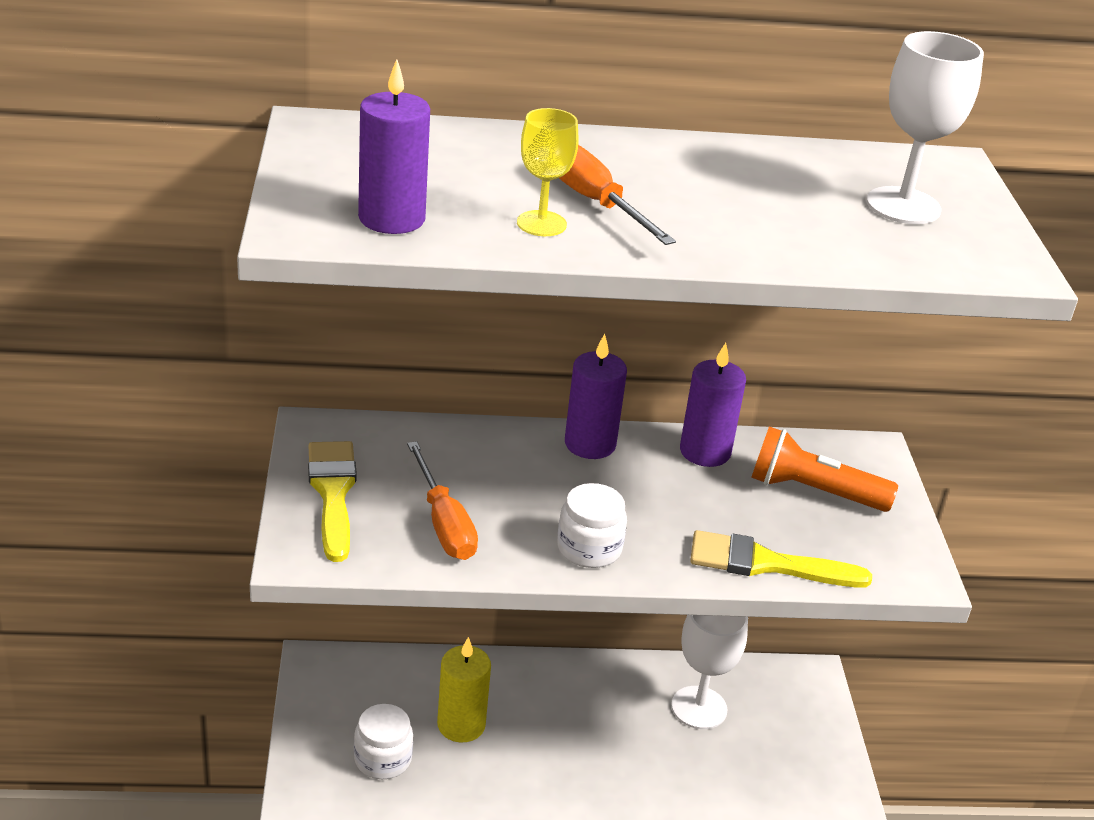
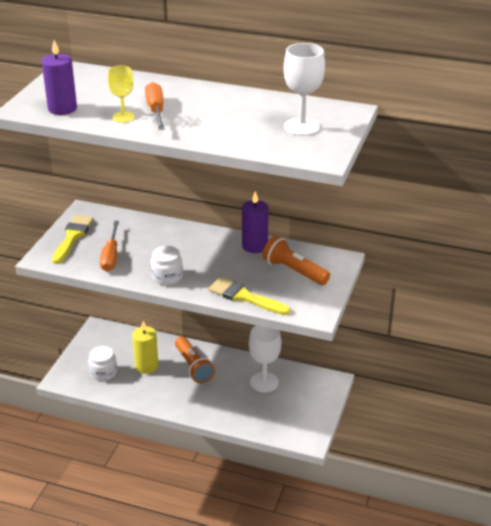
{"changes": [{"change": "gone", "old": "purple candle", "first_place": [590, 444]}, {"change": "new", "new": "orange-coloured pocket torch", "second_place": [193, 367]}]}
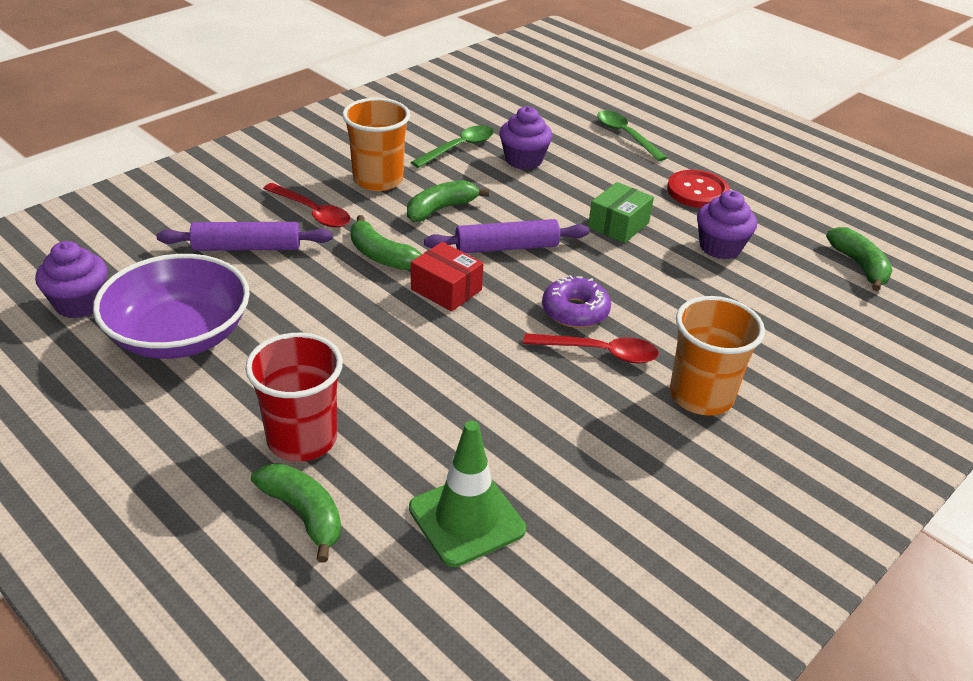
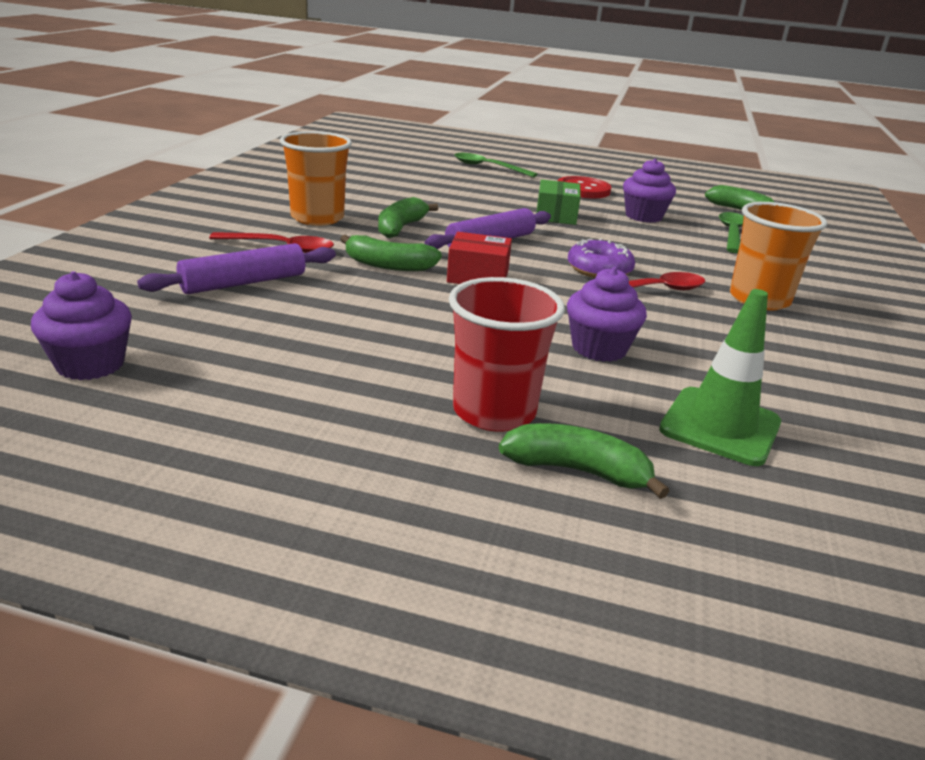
{"changes": [{"change": "gone", "old": "purple deep dish", "first_place": [179, 335]}, {"change": "shifted", "old": "emerald teaspoon", "first_place": [459, 148], "second_place": [731, 233]}, {"change": "shifted", "old": "purple cupcake", "first_place": [523, 160], "second_place": [599, 348]}]}
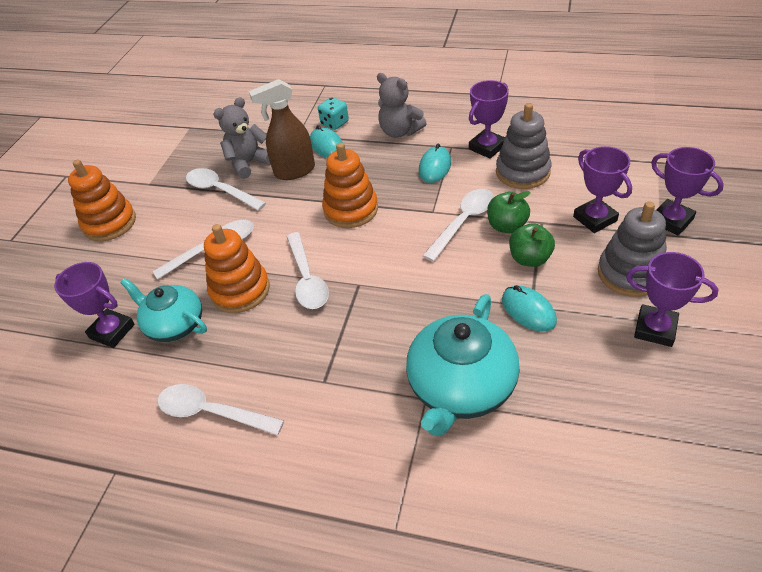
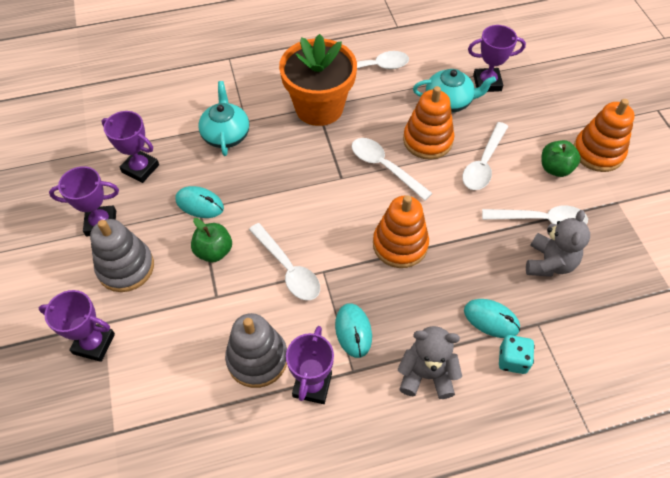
{"changes": [{"change": "gone", "old": "dark brown spray cleaner", "first_place": [294, 171]}, {"change": "new", "new": "orange-coloured plant pot", "second_place": [319, 107]}, {"change": "shifted", "old": "emerald apple", "first_place": [507, 226], "second_place": [555, 168]}, {"change": "shifted", "old": "purple trophy", "first_place": [595, 219], "second_place": [140, 168]}, {"change": "rotated", "old": "white teaspoon", "first_place": [463, 222], "second_place": [288, 269], "degrees": -45}, {"change": "scaled", "old": "aqua china teapot", "first_place": [461, 387], "second_place": [226, 135], "factor": 0.66}]}
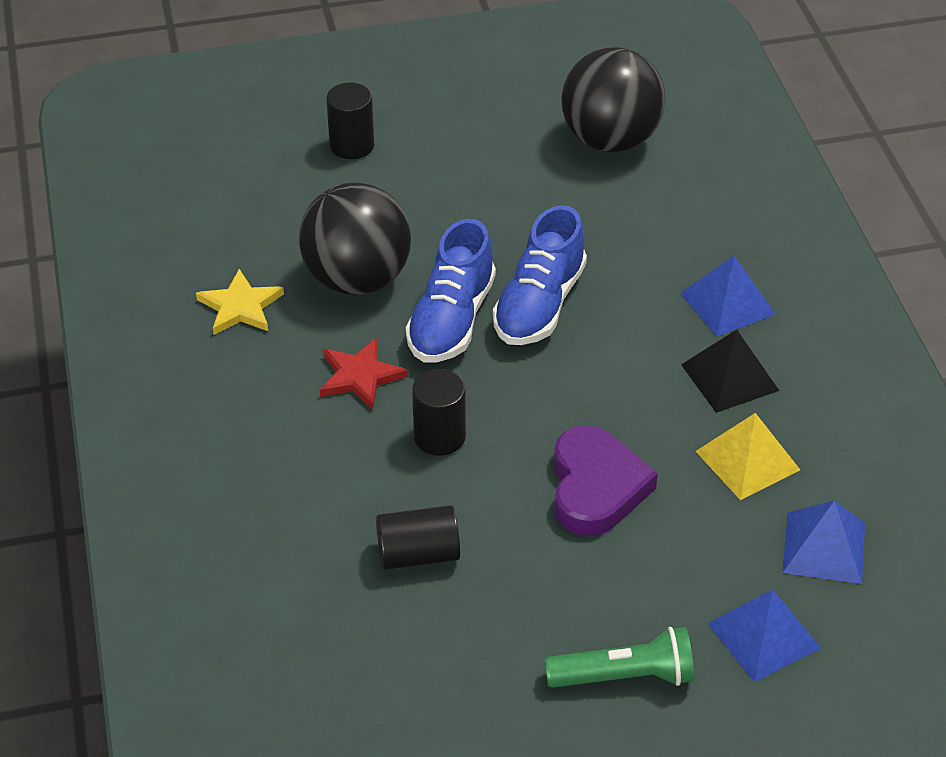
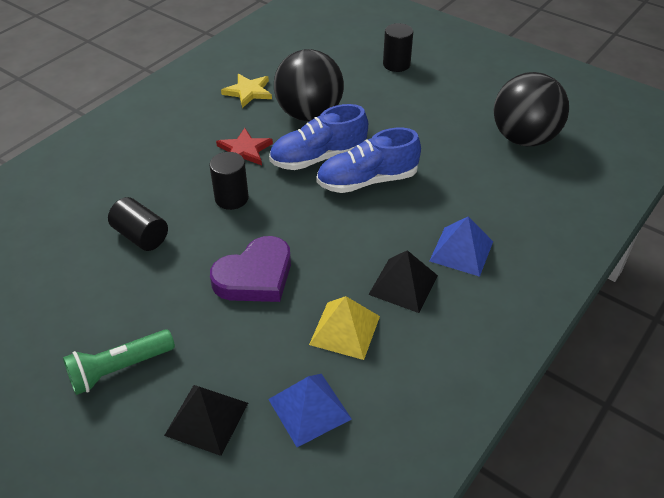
{"changes": [{"change": "repainted", "old": "cobalt pyramid shape", "new": "jet-black pyramid shape", "first_place": [764, 635], "second_place": [207, 419]}, {"change": "rotated", "old": "emerald pocket torch", "first_place": [624, 676], "second_place": [119, 369], "degrees": 105}]}
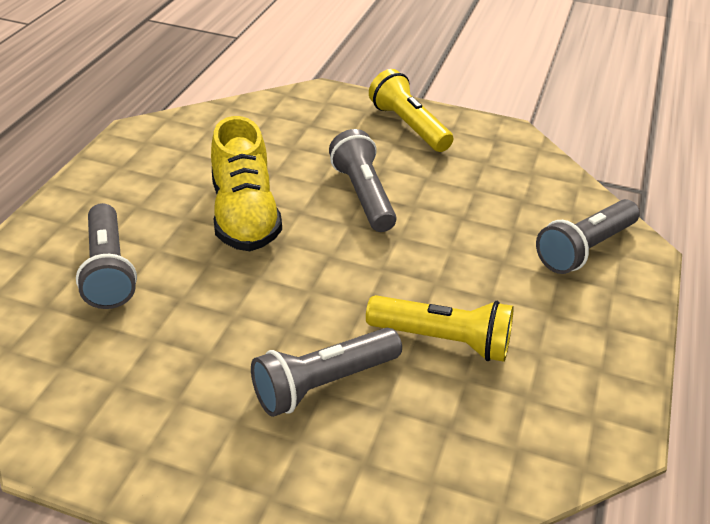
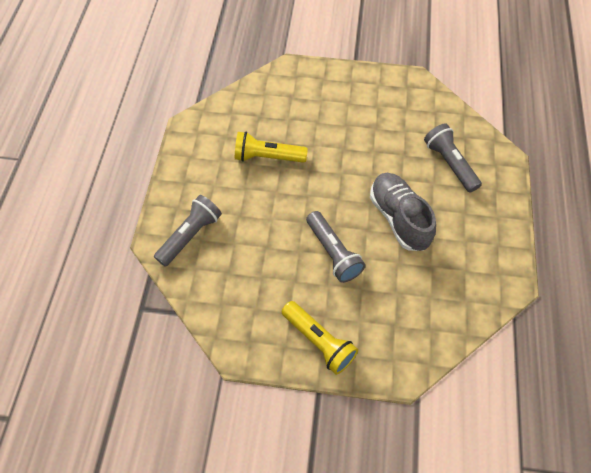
{"changes": [{"change": "gone", "old": "gray pocket torch", "first_place": [323, 383]}, {"change": "repainted", "old": "yellow shoe", "new": "gray shoe", "first_place": [244, 215], "second_place": [399, 218]}]}
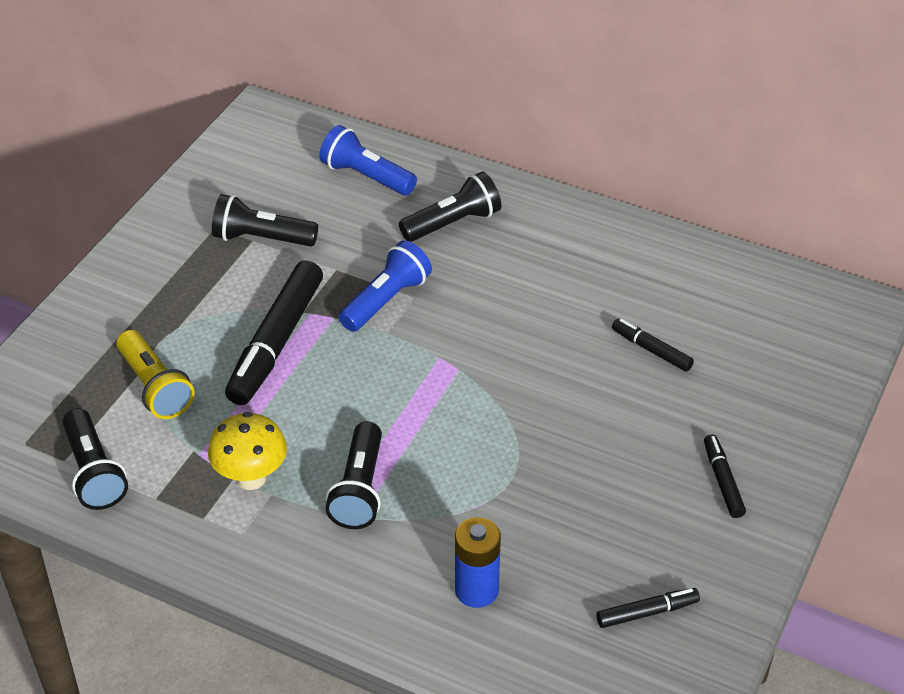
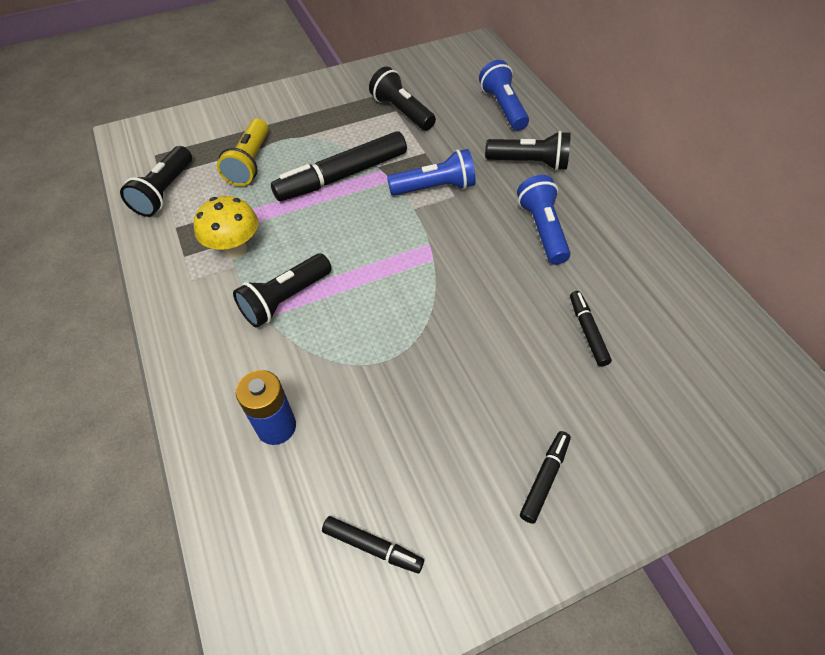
{"changes": [{"change": "new", "new": "cobalt pocket torch", "second_place": [542, 229]}]}
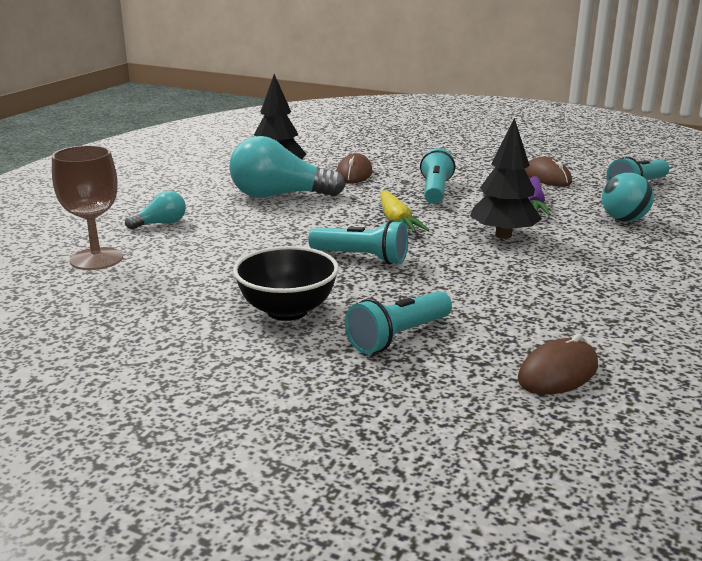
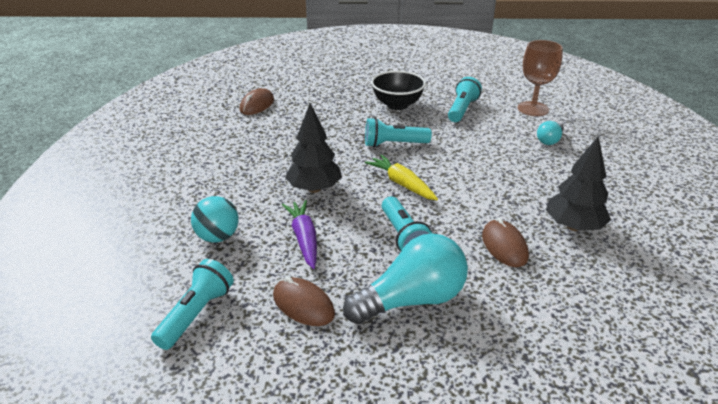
{"changes": [{"change": "shifted", "old": "aqua bulb", "first_place": [279, 196], "second_place": [412, 300]}, {"change": "shifted", "old": "aqua pocket torch", "first_place": [398, 337], "second_place": [462, 109]}]}
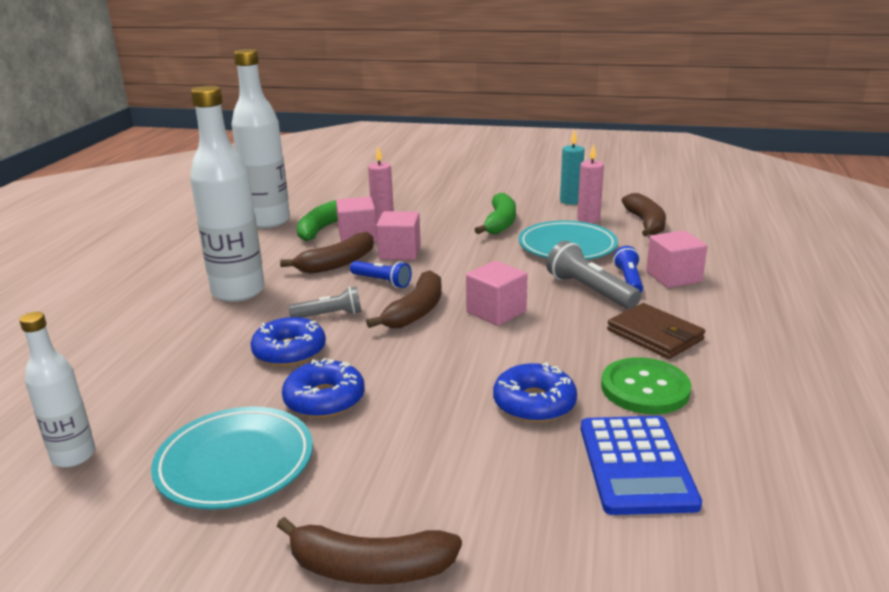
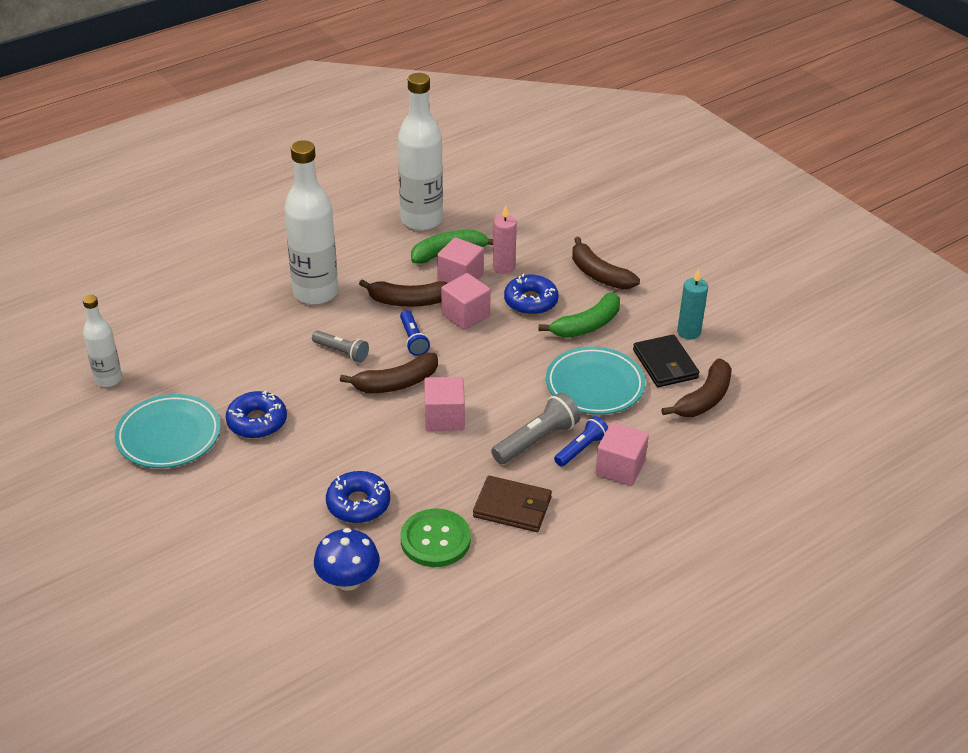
{"changes": [{"change": "shifted", "old": "cobalt donut", "first_place": [289, 351], "second_place": [530, 301]}, {"change": "shifted", "old": "dark brown toy banana", "first_place": [369, 568], "second_place": [599, 274]}, {"change": "swapped", "old": "rose-pink candle", "new": "jet-black card wallet", "first_place": [588, 219], "second_place": [665, 364]}, {"change": "swapped", "old": "cobalt calculator", "new": "cobalt mushroom", "first_place": [636, 465], "second_place": [348, 580]}, {"change": "rotated", "old": "gray pocket torch", "first_place": [590, 291], "second_place": [536, 440], "degrees": 45}, {"change": "rotated", "old": "dark brown card wallet", "first_place": [655, 335], "second_place": [512, 507], "degrees": -75}]}
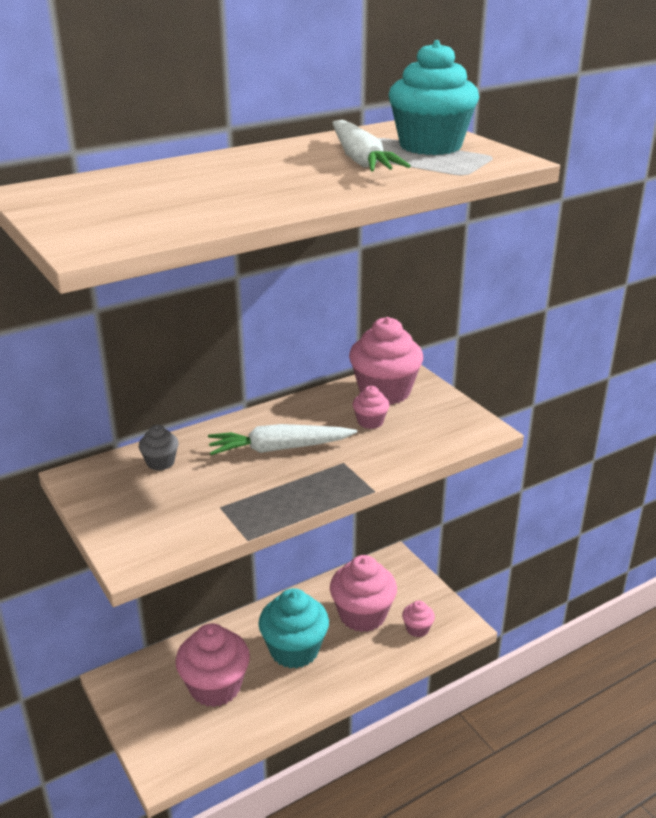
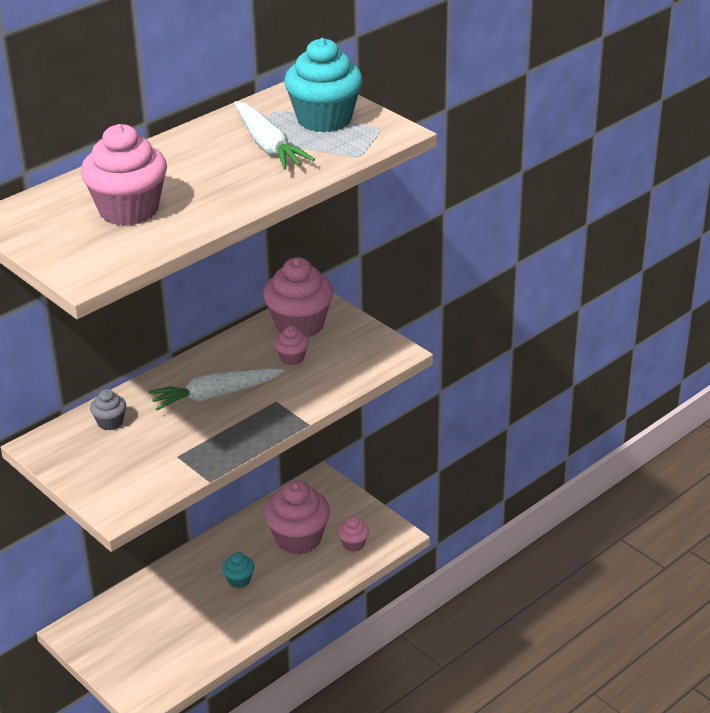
{"changes": [{"change": "shifted", "old": "rose-pink cupcake", "first_place": [215, 687], "second_place": [128, 210]}, {"change": "scaled", "old": "aqua cupcake", "first_place": [294, 650], "second_place": [239, 580], "factor": 0.48}]}
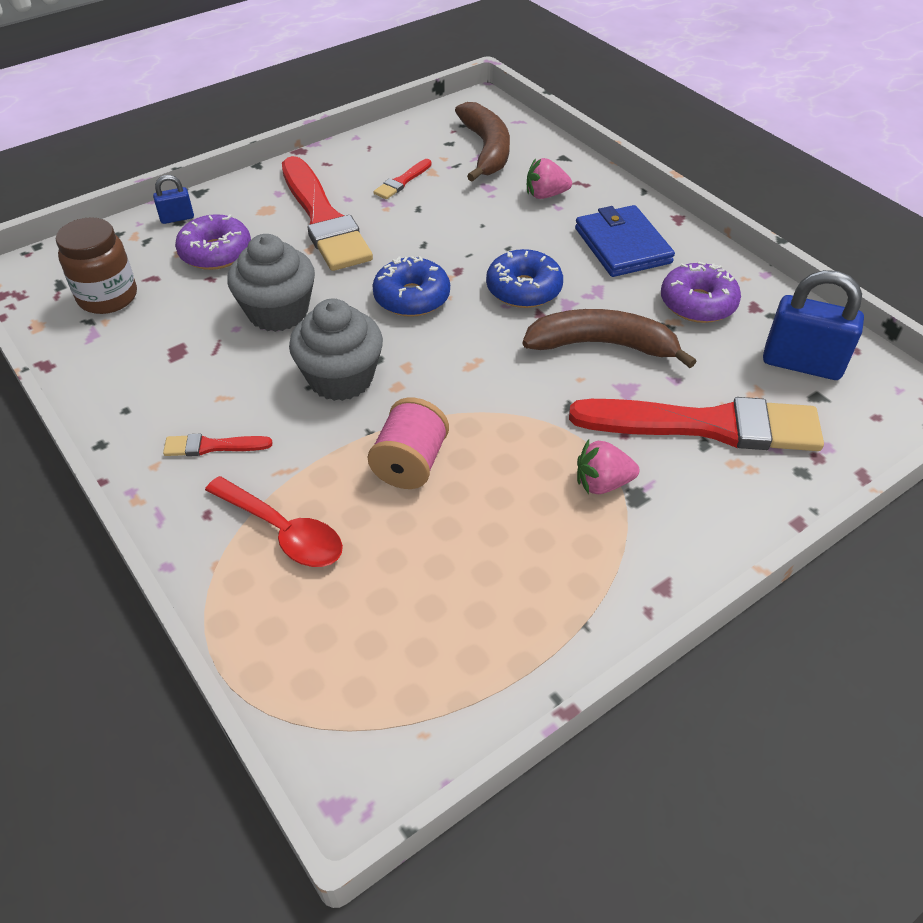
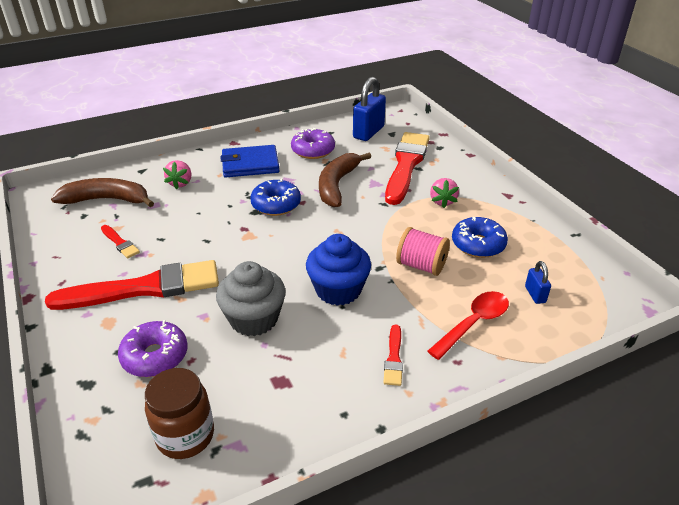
{"changes": [{"change": "shifted", "old": "cobalt lock", "first_place": [177, 218], "second_place": [535, 294]}, {"change": "shifted", "old": "cobalt donut", "first_place": [412, 297], "second_place": [478, 244]}, {"change": "repainted", "old": "gray cupcake", "new": "cobalt cupcake", "first_place": [341, 378], "second_place": [338, 290]}]}
